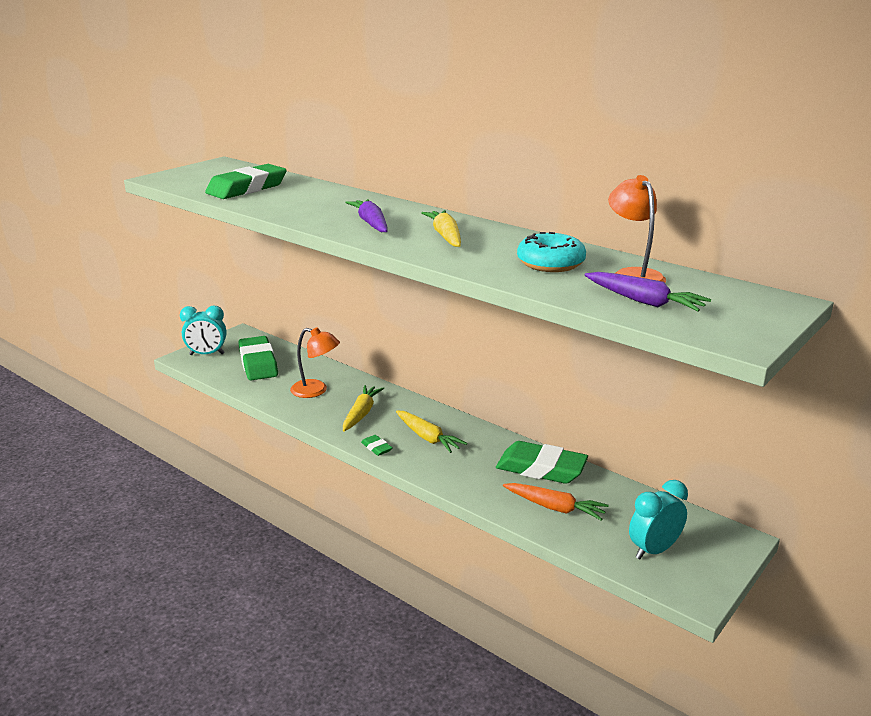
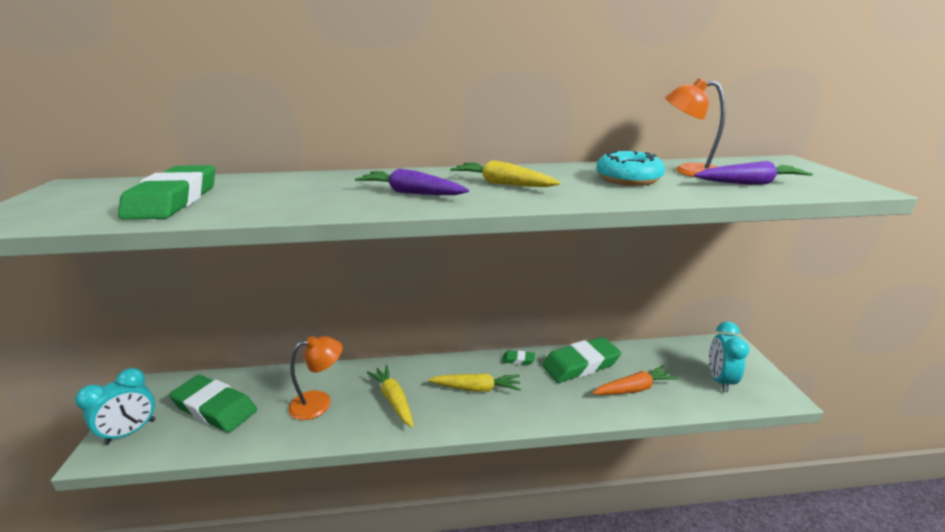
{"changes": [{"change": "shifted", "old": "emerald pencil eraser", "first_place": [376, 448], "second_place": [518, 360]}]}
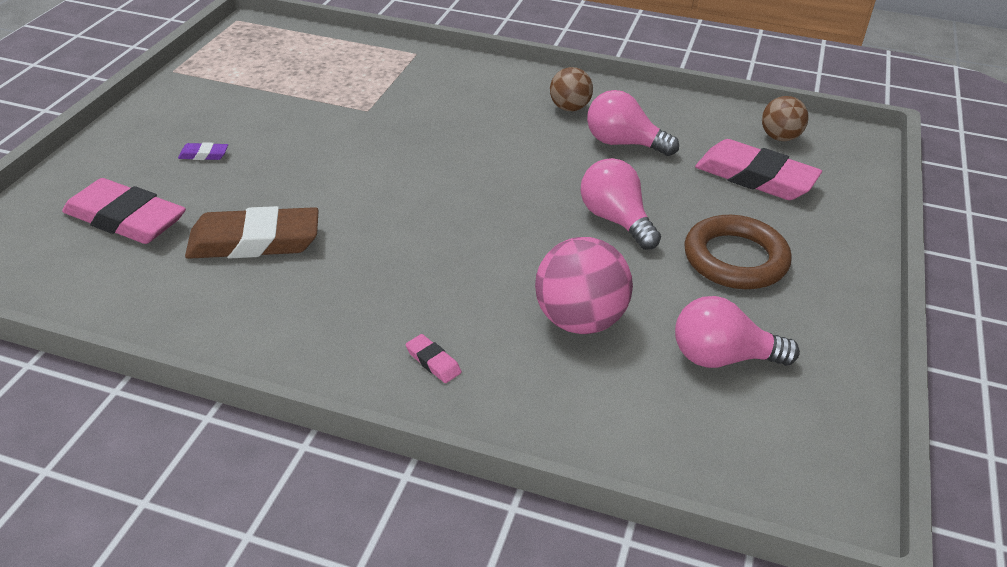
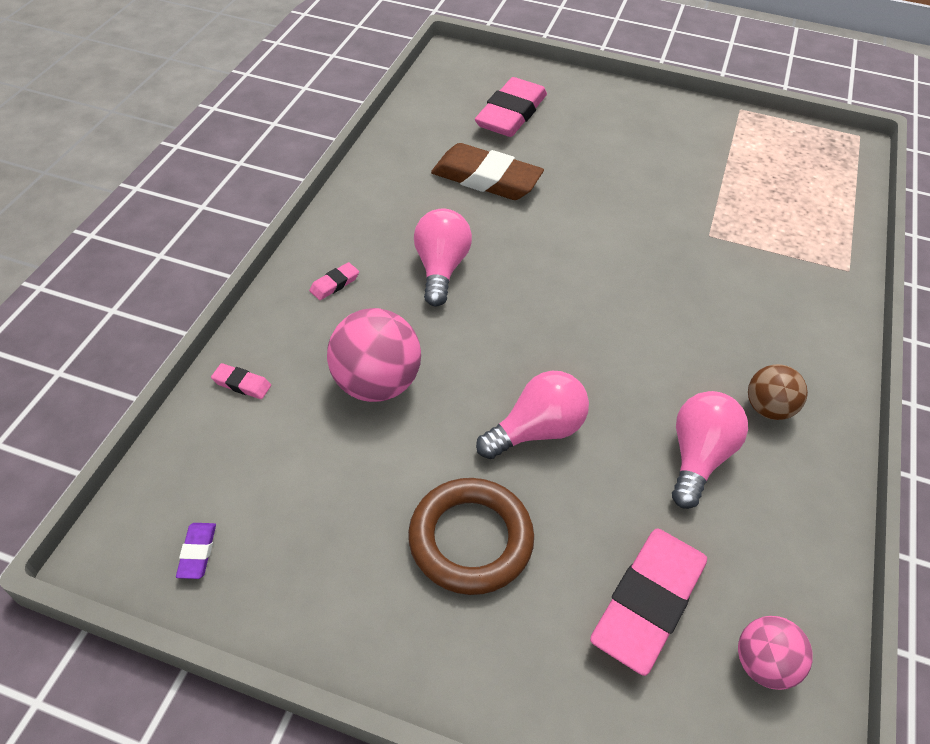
{"changes": [{"change": "new", "new": "rose-pink pencil eraser", "second_place": [242, 384]}, {"change": "shifted", "old": "purple pencil eraser", "first_place": [204, 155], "second_place": [197, 552]}, {"change": "shifted", "old": "rose-pink bulb", "first_place": [722, 358], "second_place": [440, 268]}, {"change": "repainted", "old": "dark brown ball", "new": "rose-pink ball", "first_place": [779, 137], "second_place": [763, 664]}, {"change": "rotated", "old": "dark brown pencil eraser", "first_place": [254, 241], "second_place": [486, 179], "degrees": -60}]}
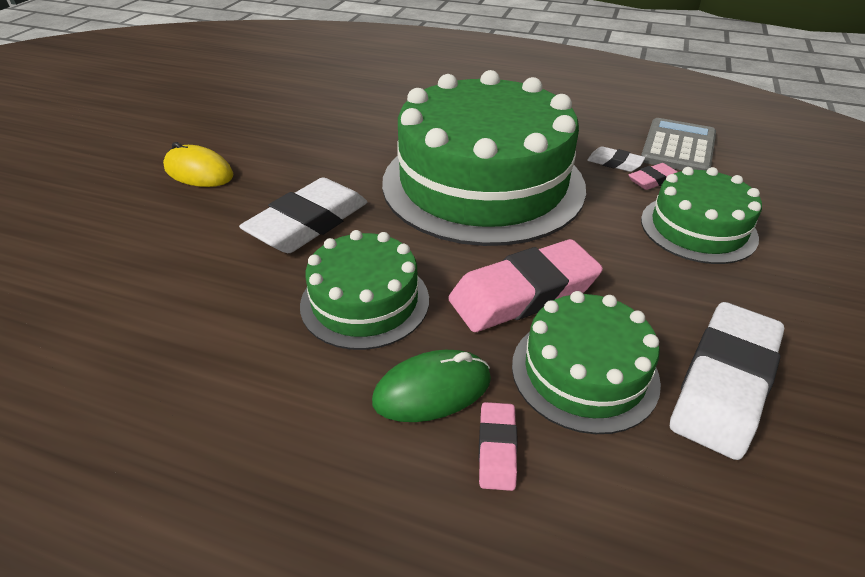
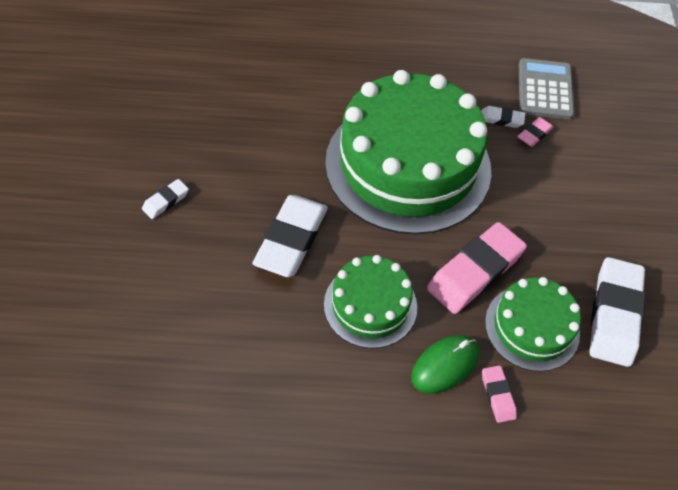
{"changes": [{"change": "gone", "old": "emerald layer cake", "first_place": [698, 228]}, {"change": "swapped", "old": "yellow computer mouse", "new": "white pencil eraser", "first_place": [199, 172], "second_place": [166, 201]}]}
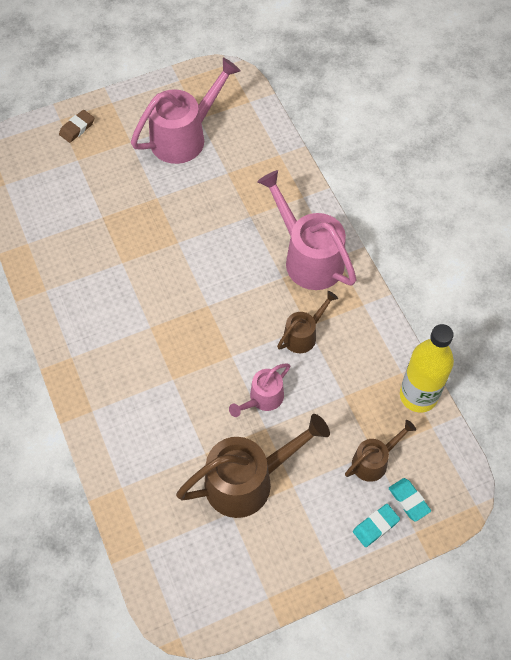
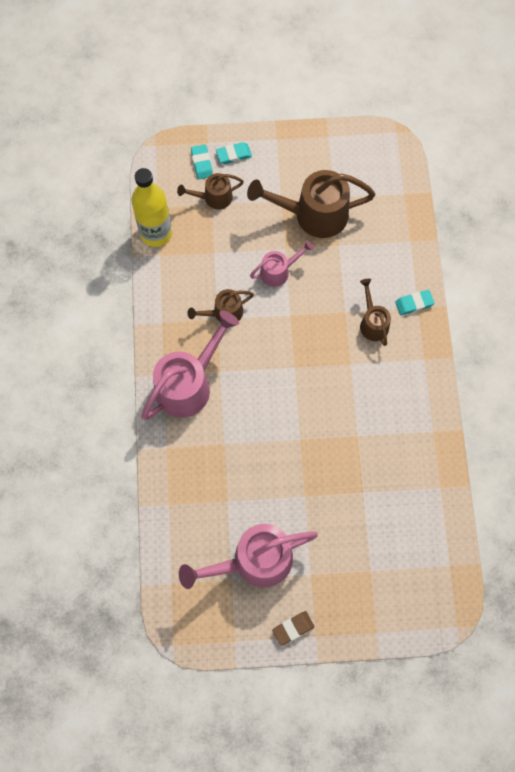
{"changes": [{"change": "new", "new": "dark brown watering can", "second_place": [372, 322]}, {"change": "new", "new": "aqua pencil eraser", "second_place": [414, 303]}, {"change": "shifted", "old": "dark brown pencil eraser", "first_place": [77, 128], "second_place": [293, 628]}, {"change": "rotated", "old": "rose-pink watering can", "first_place": [308, 257], "second_place": [189, 383], "degrees": -120}]}
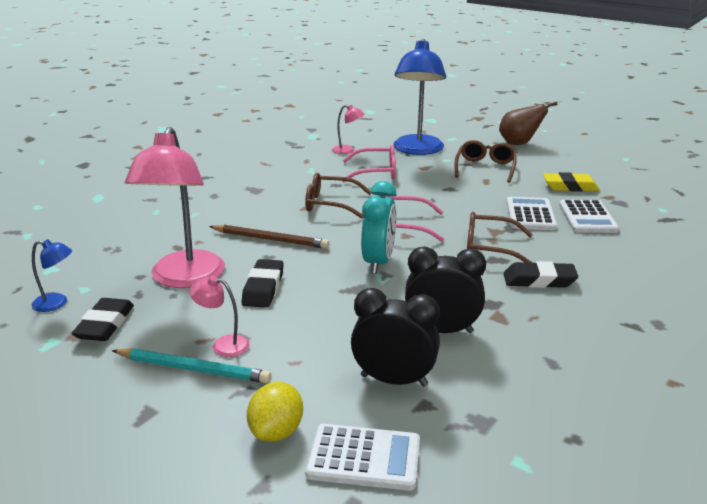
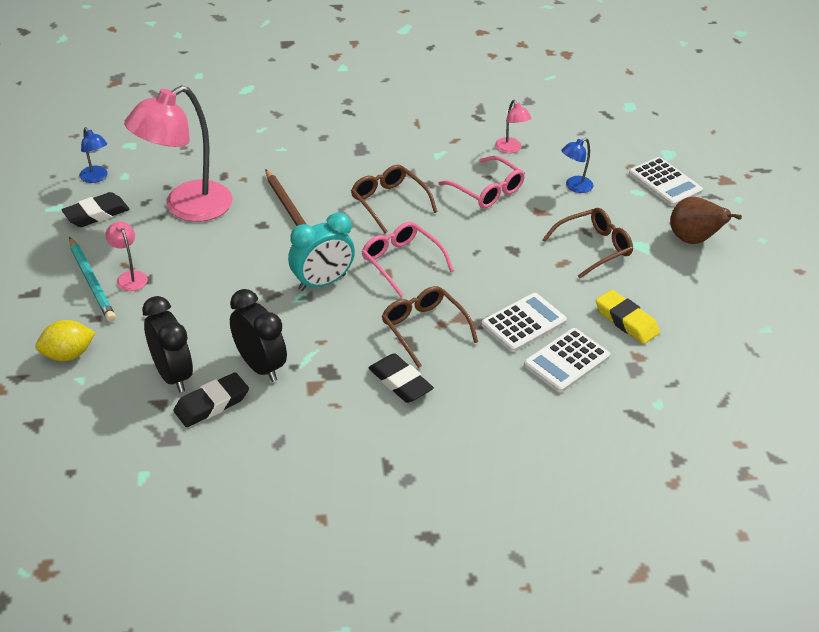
{"changes": [{"change": "shifted", "old": "jet-black pencil eraser", "first_place": [263, 288], "second_place": [211, 404]}, {"change": "shifted", "old": "white calculator", "first_place": [364, 458], "second_place": [665, 182]}, {"change": "scaled", "old": "cobalt reading lamp", "first_place": [417, 150], "second_place": [574, 187], "factor": 0.43}]}
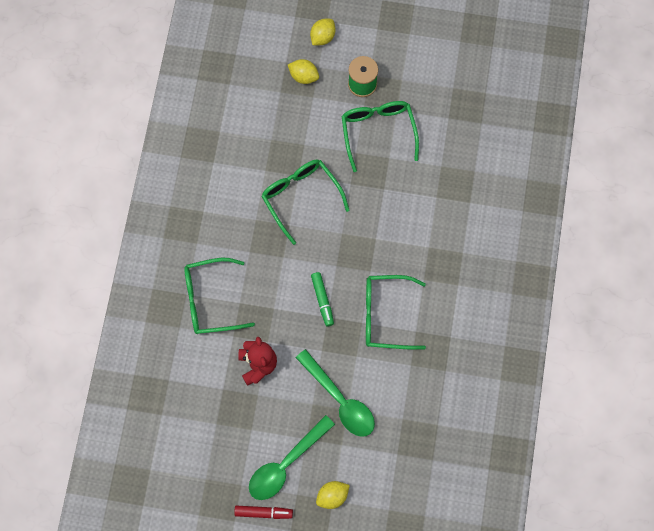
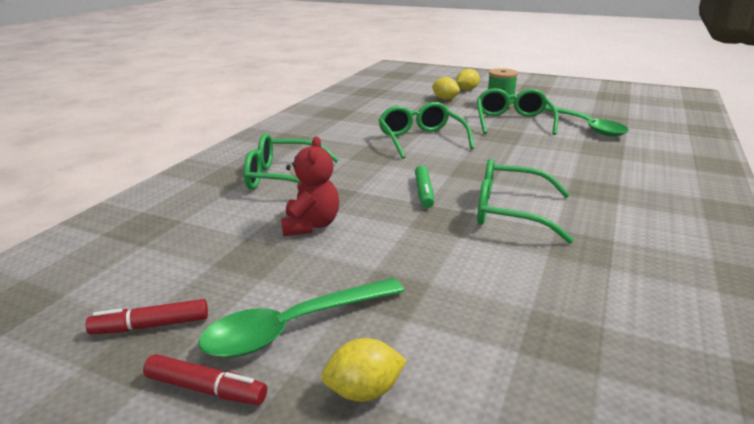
{"changes": [{"change": "new", "new": "scarlet felt pen", "second_place": [151, 326]}, {"change": "shifted", "old": "emerald teaspoon", "first_place": [340, 400], "second_place": [586, 126]}]}
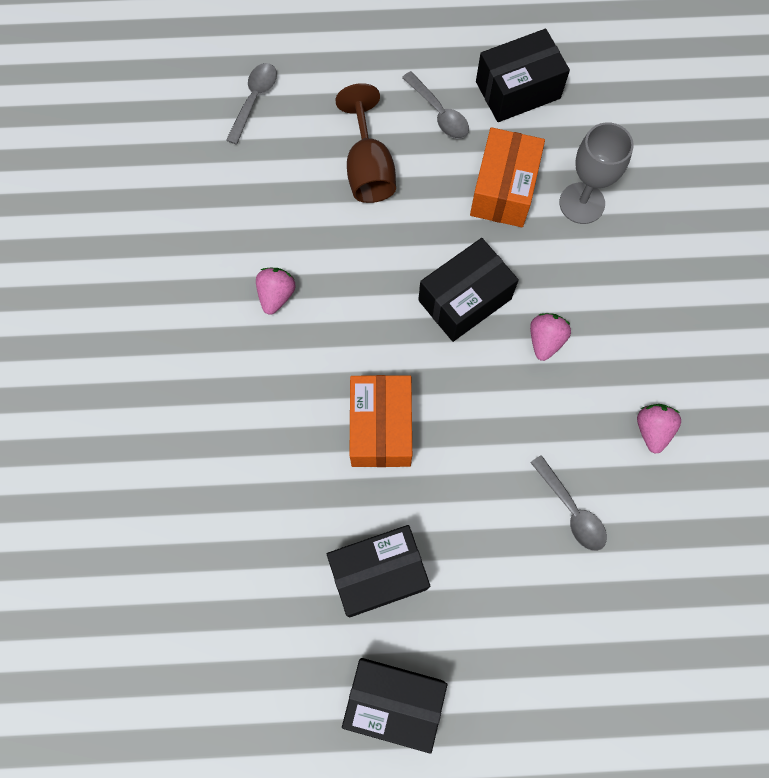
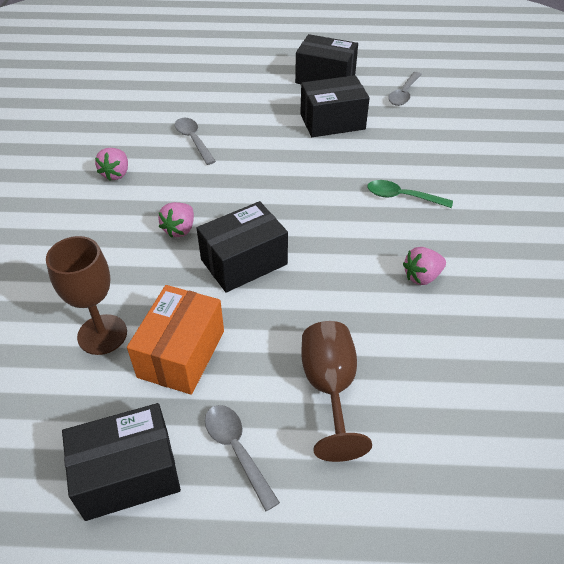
{"changes": [{"change": "gone", "old": "orange-coloured parcel", "first_place": [380, 428]}, {"change": "new", "new": "emerald teaspoon", "second_place": [402, 197]}, {"change": "shifted", "old": "gray teaspoon", "first_place": [254, 100], "second_place": [404, 94]}, {"change": "repainted", "old": "gray chalice", "new": "dark brown chalice", "first_place": [582, 203], "second_place": [102, 334]}, {"change": "rotated", "old": "rose-pink strawberry", "first_place": [276, 295], "second_place": [422, 276], "degrees": 45}]}
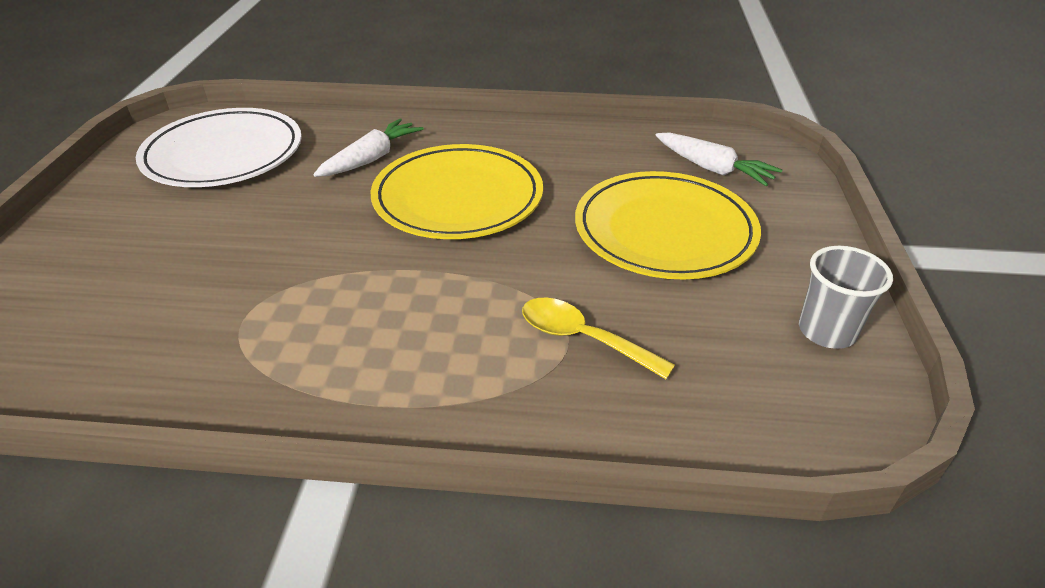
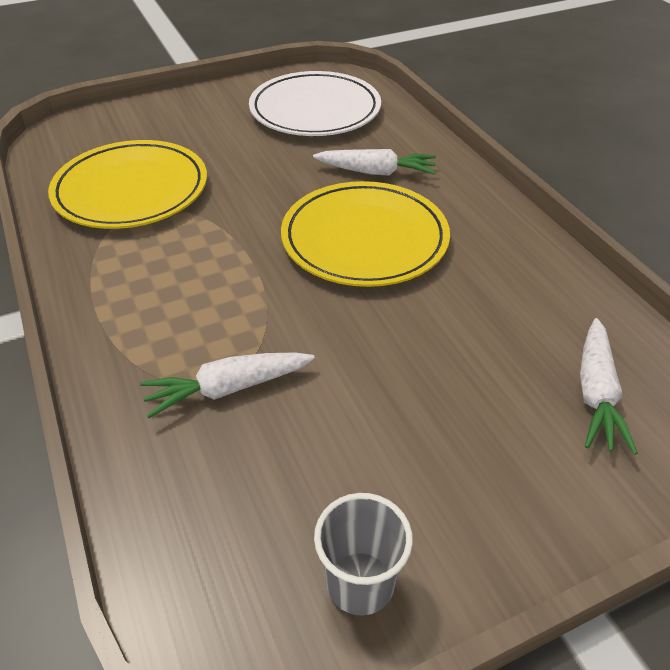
{"changes": [{"change": "shifted", "old": "yellow flat dish", "first_place": [664, 231], "second_place": [131, 190]}, {"change": "swapped", "old": "yellow teaspoon", "new": "white root vegetable", "first_place": [583, 338], "second_place": [228, 388]}]}
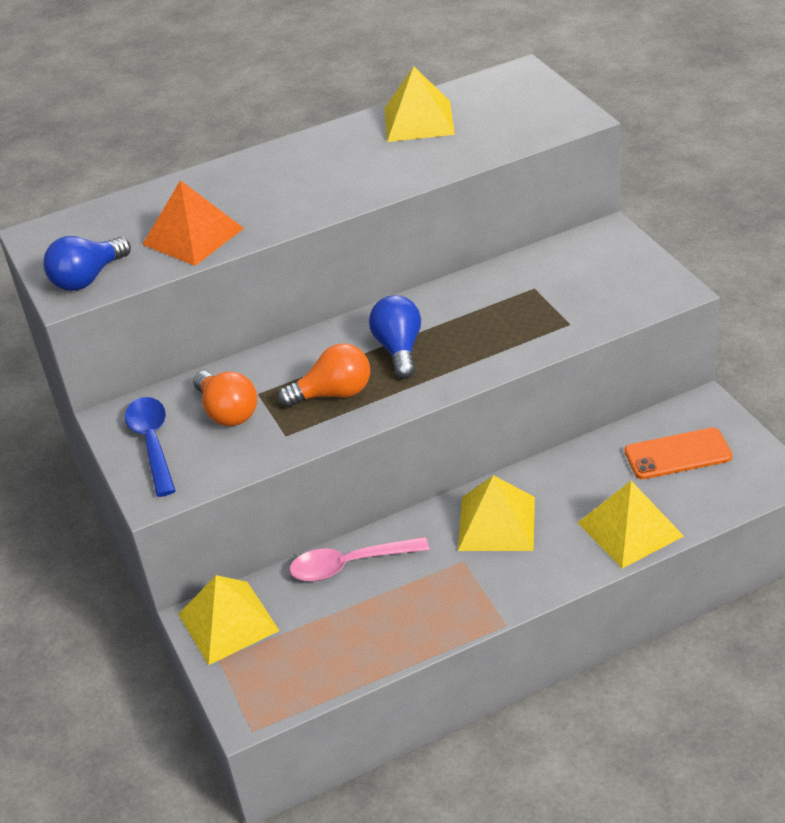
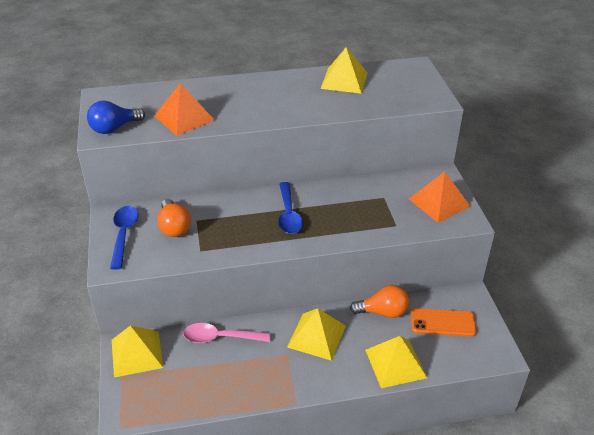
{"changes": [{"change": "new", "new": "orange-coloured pyramid shape", "second_place": [439, 202]}, {"change": "shifted", "old": "orange-coloured bulb", "first_place": [333, 394], "second_place": [383, 312]}, {"change": "swapped", "old": "cobalt bulb", "new": "cobalt teaspoon", "first_place": [399, 349], "second_place": [288, 214]}]}
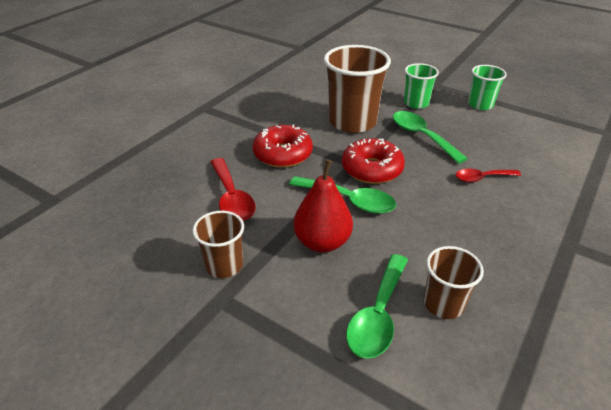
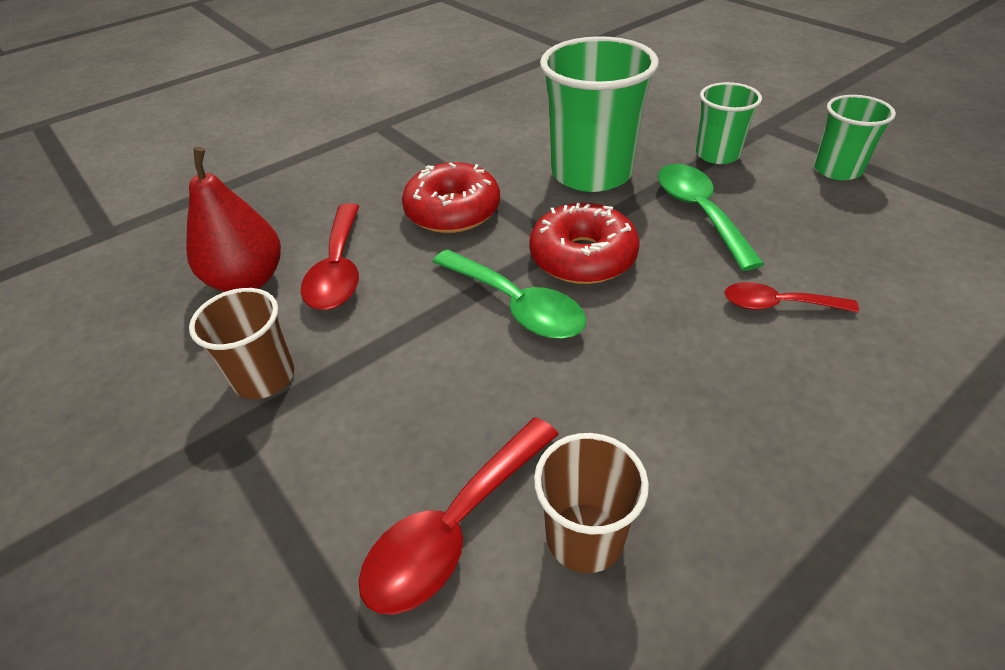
{"changes": [{"change": "shifted", "old": "scarlet pear fruit", "first_place": [322, 242], "second_place": [248, 280]}, {"change": "repainted", "old": "dark brown cup", "new": "emerald cup", "first_place": [352, 122], "second_place": [591, 173]}, {"change": "repainted", "old": "emerald teaspoon", "new": "scarlet teaspoon", "first_place": [378, 314], "second_place": [455, 526]}]}
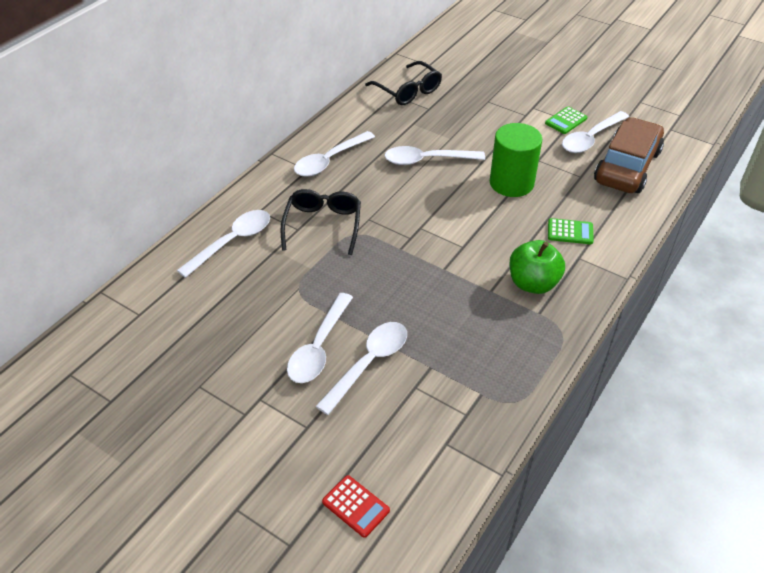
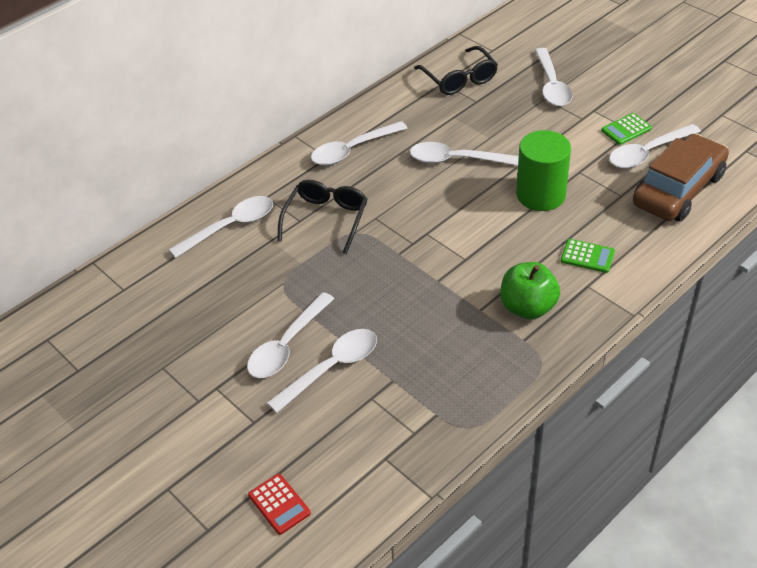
{"changes": [{"change": "new", "new": "white teaspoon", "second_place": [551, 85]}]}
